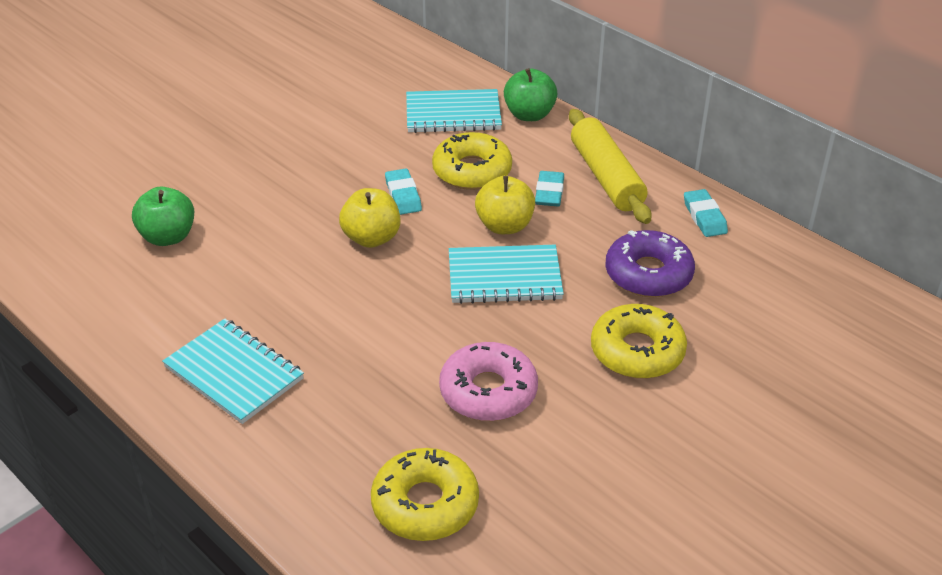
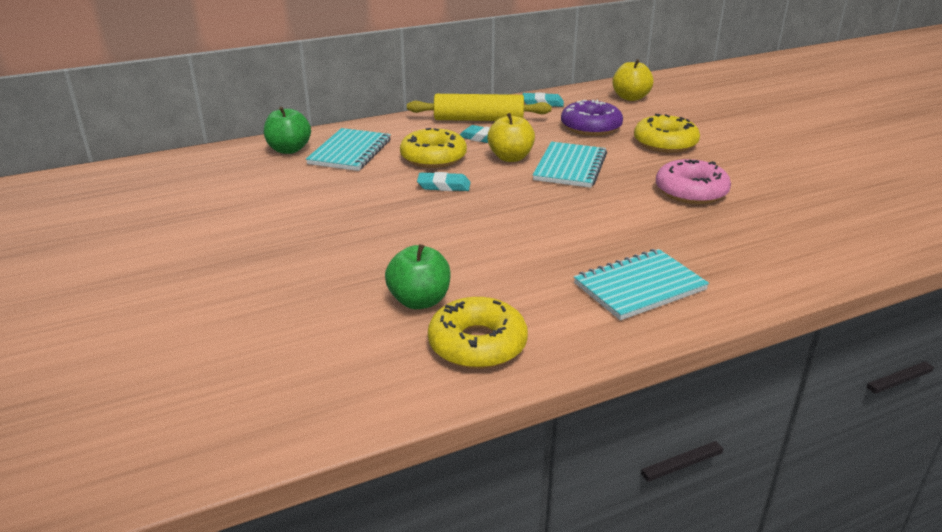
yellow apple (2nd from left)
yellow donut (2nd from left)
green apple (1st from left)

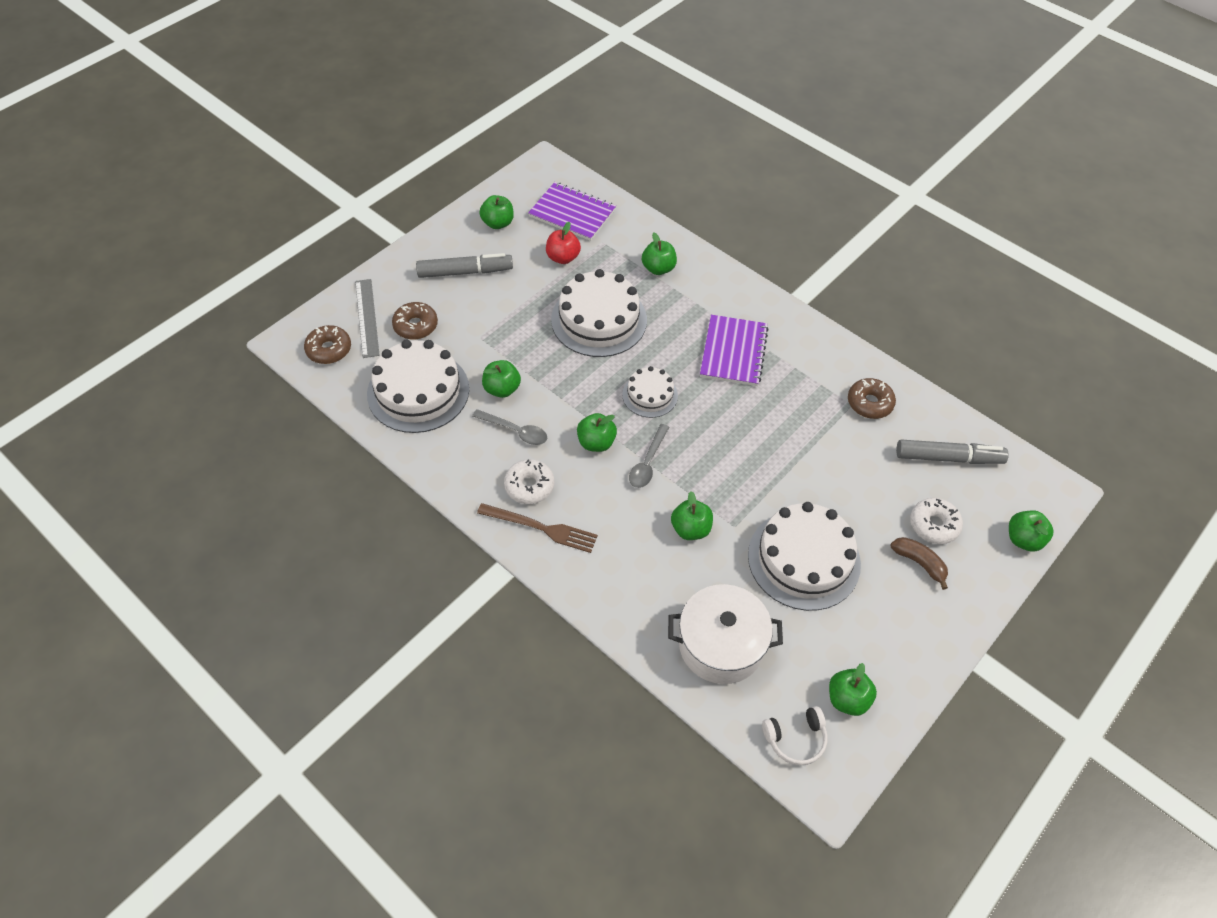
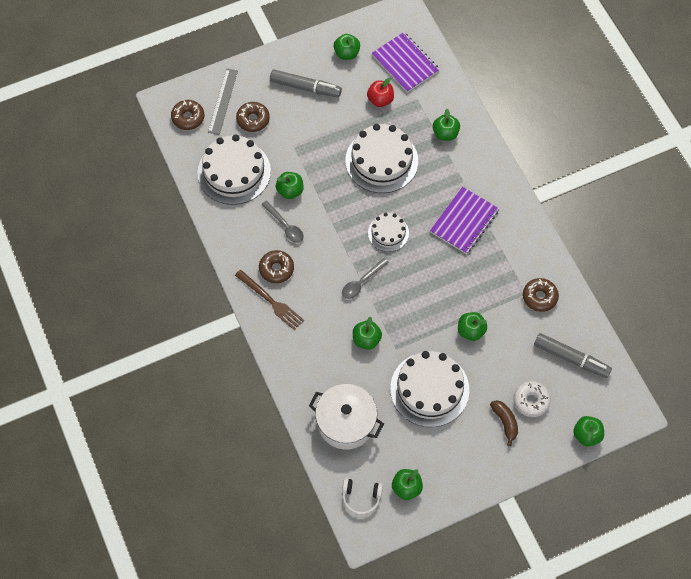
green apple (6th from left)
brown donut (3rd from left)

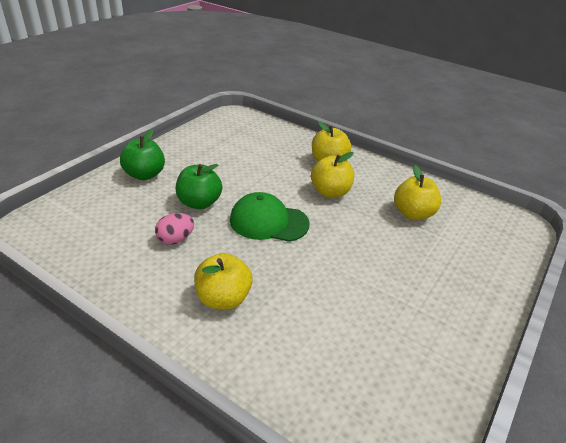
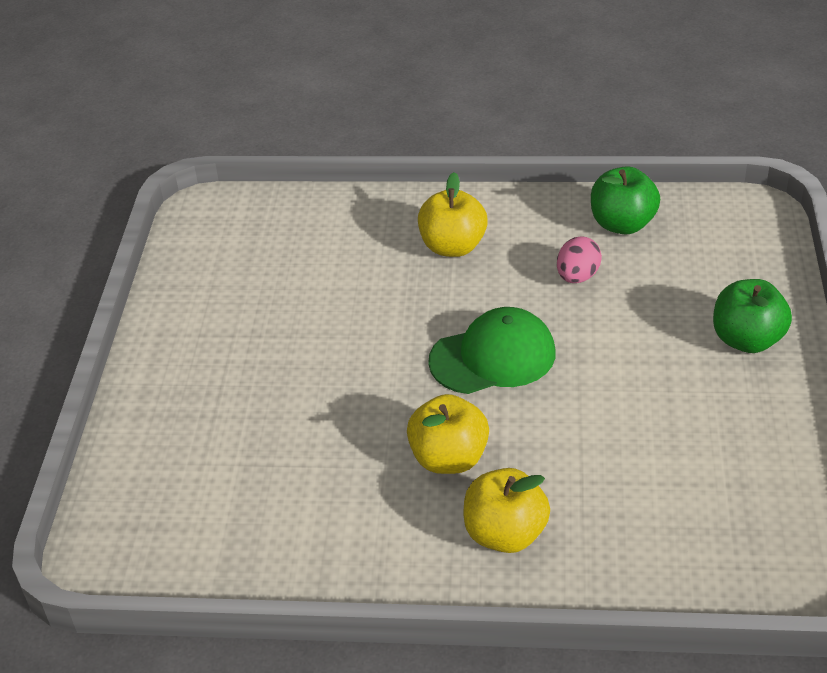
yellow apple (4th from left in the first image)
green apple (1st from left)

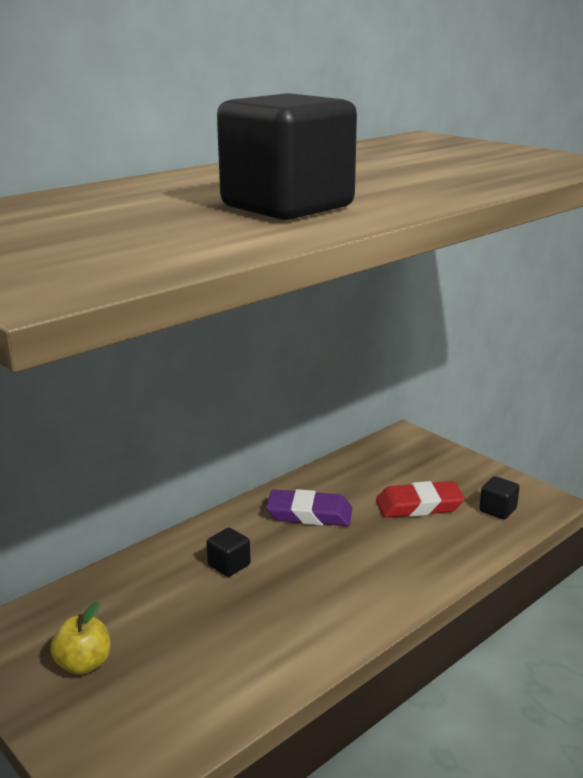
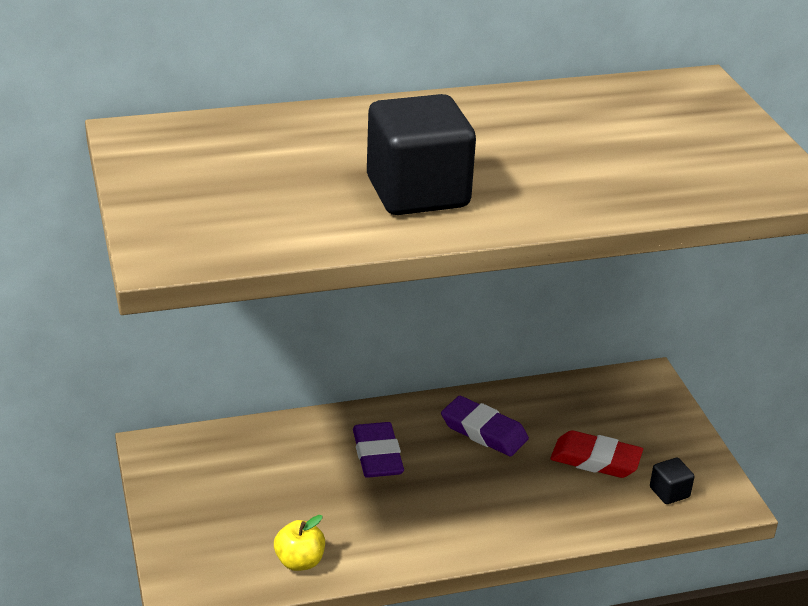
yellow apple
purple eraser (1st from left)

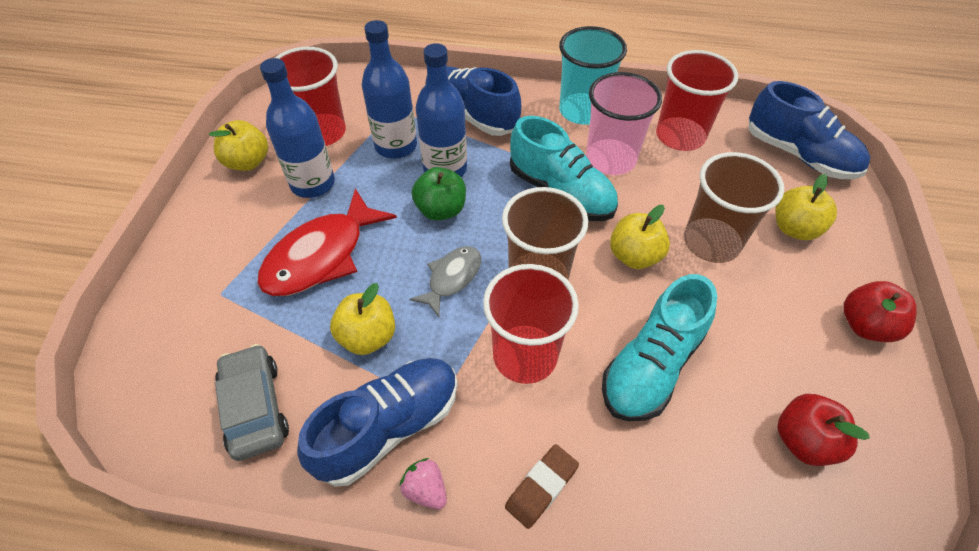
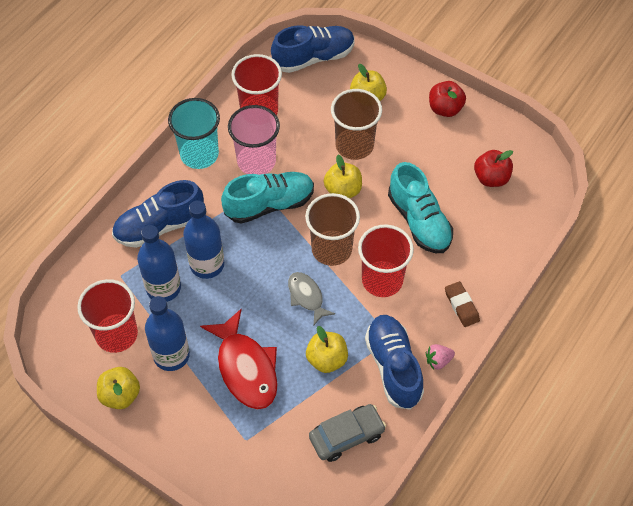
green apple
grey car

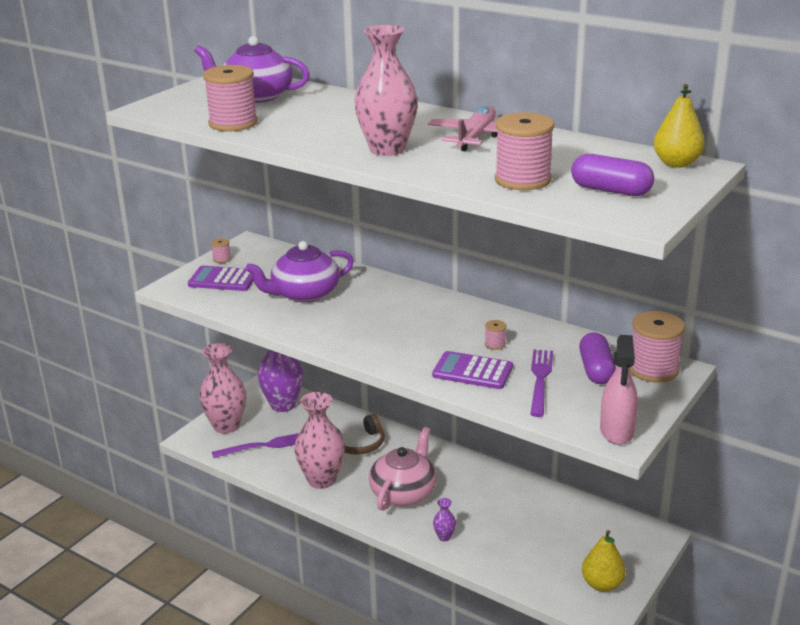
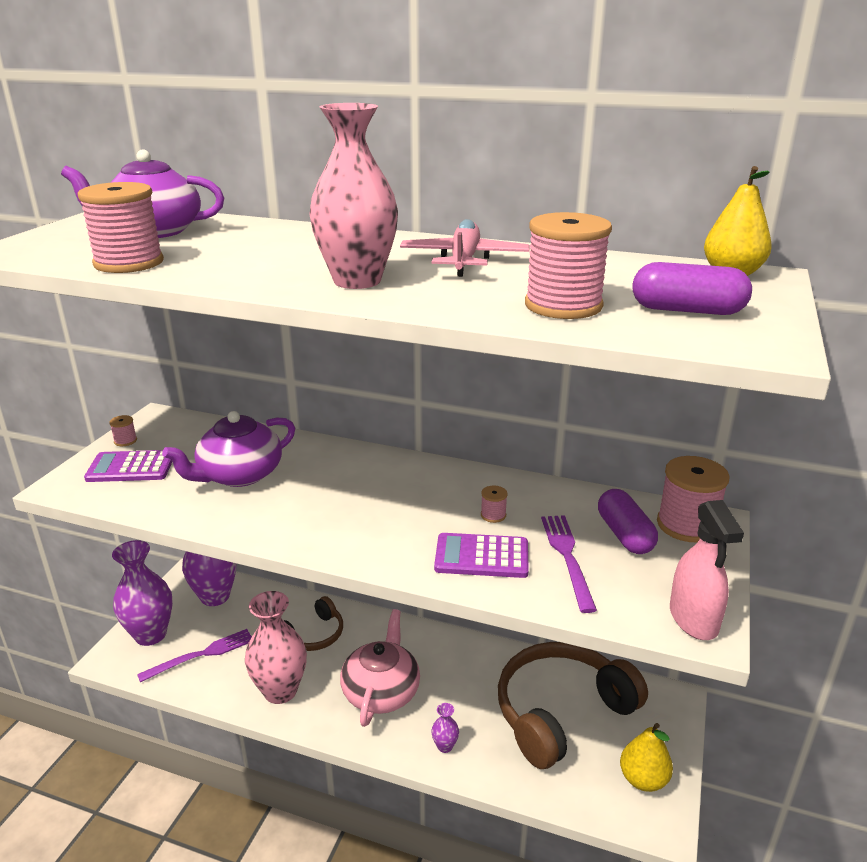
brown headphones (2nd from left)
purple vase (1st from left)

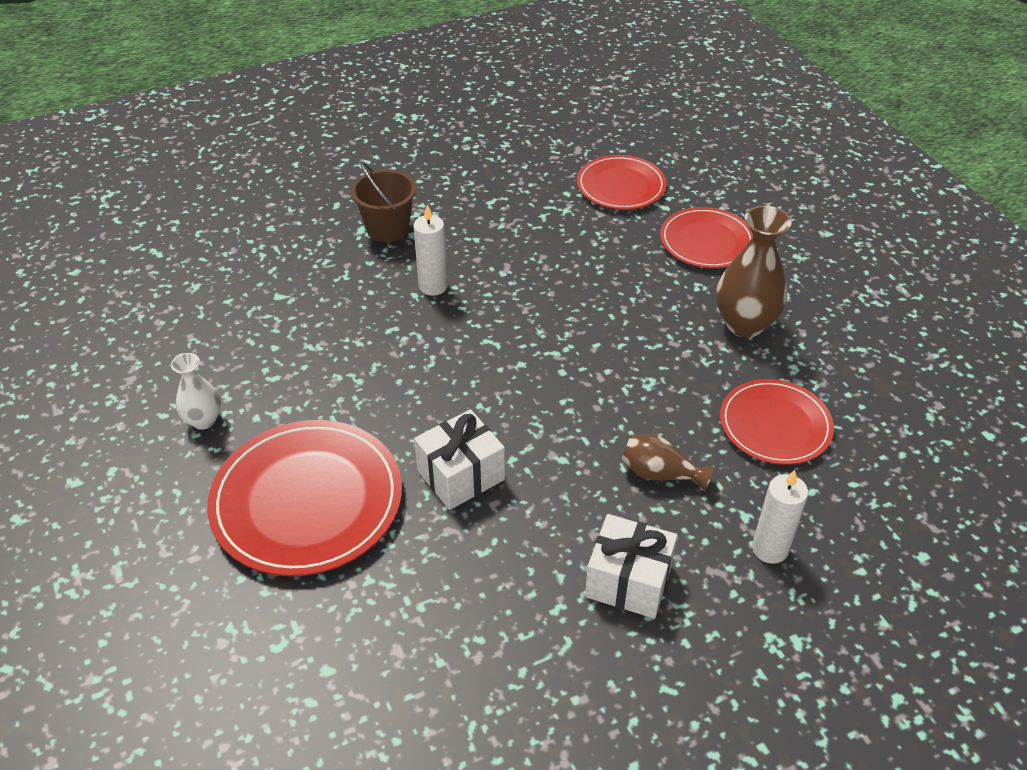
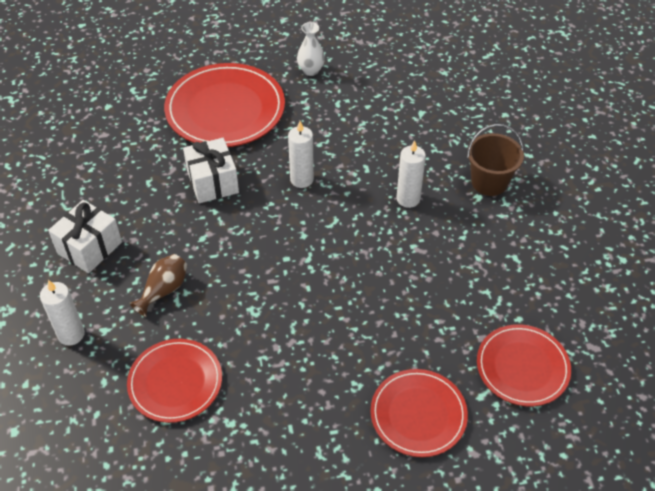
brown vase (2nd from left in the first image)
white candle (2nd from left)

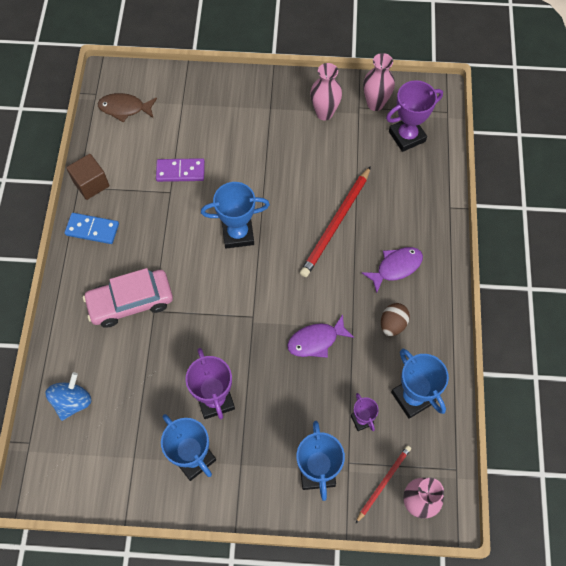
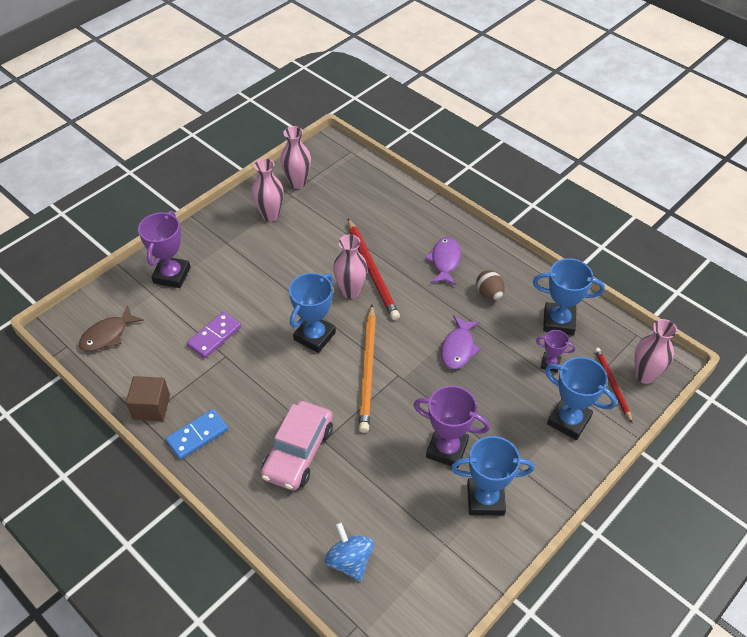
pink vase (3rd from left)
orange pencil
purple trophy (1st from left)

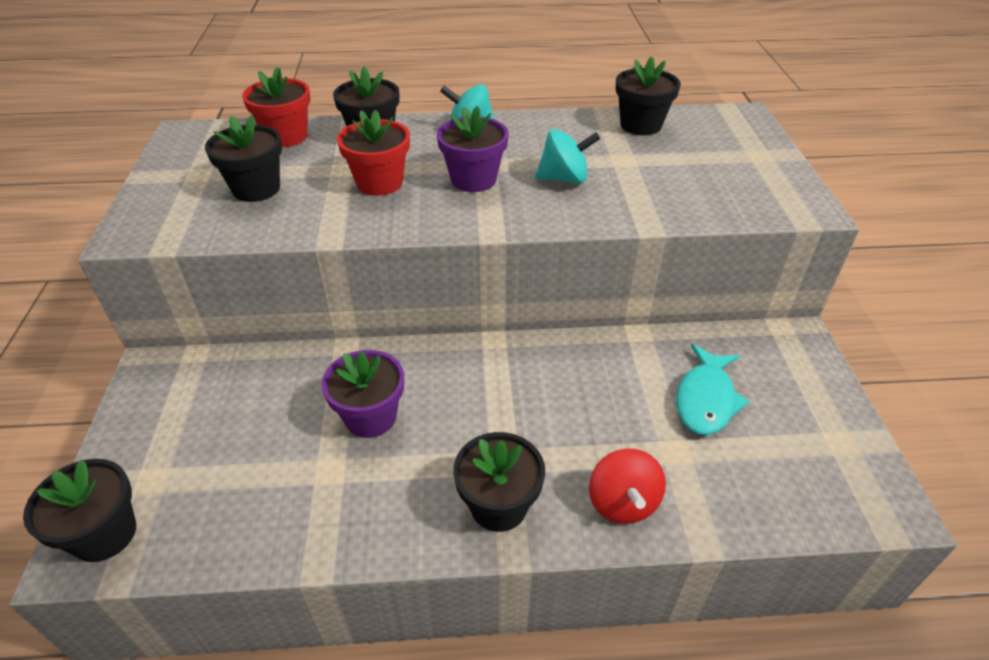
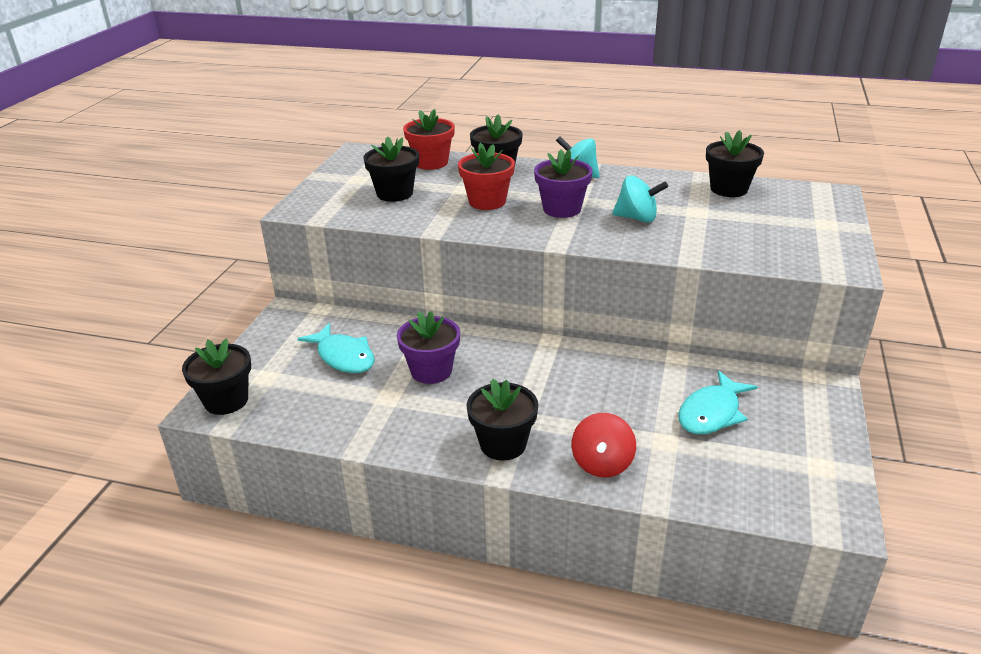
turquoise fish (1st from left)

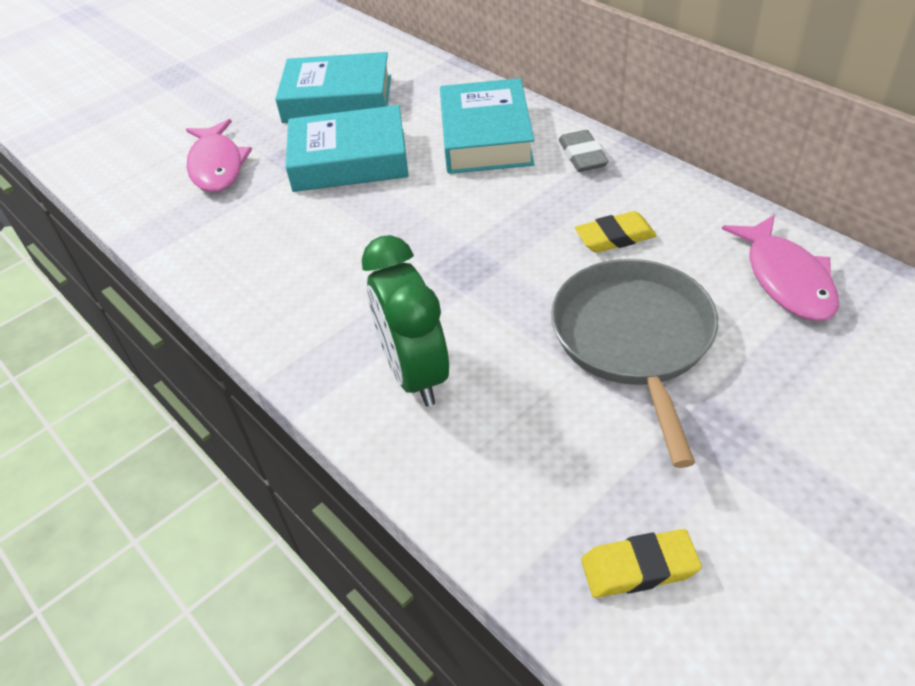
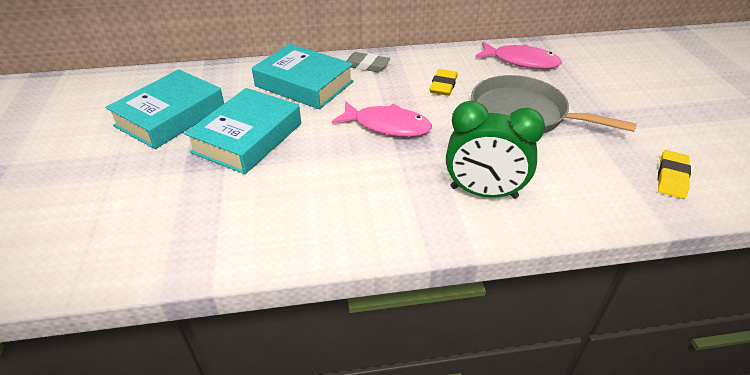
pink fish (1st from left)

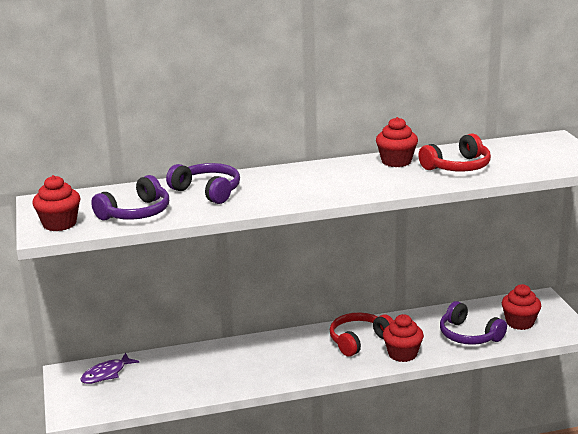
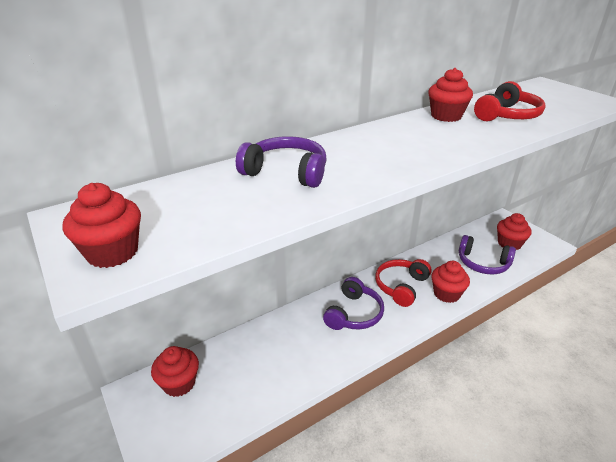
purple headphones (2nd from left)
red cupcake (2nd from left)

